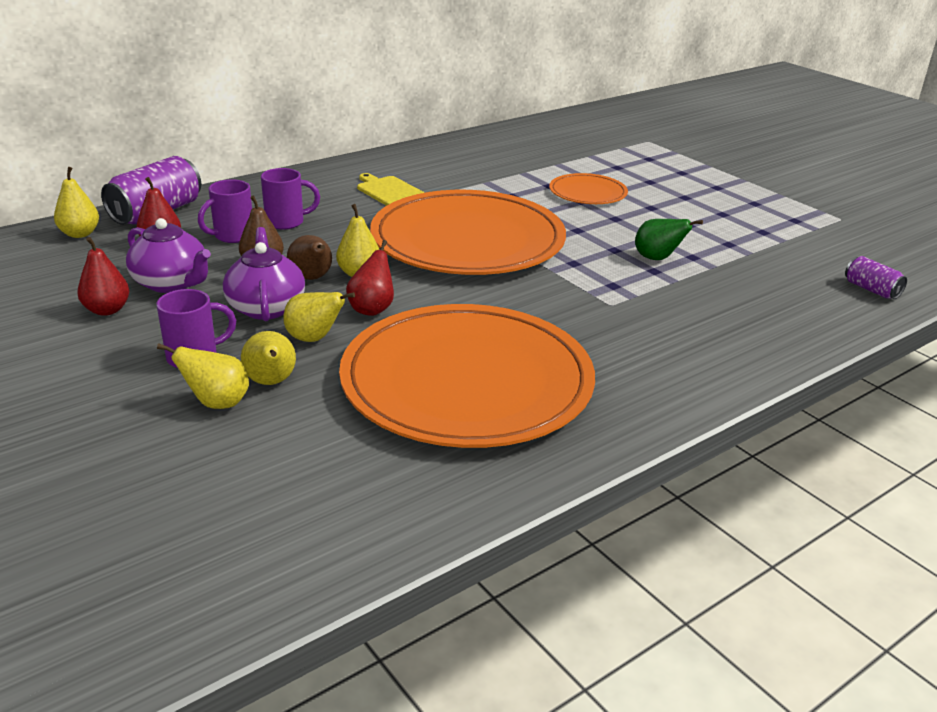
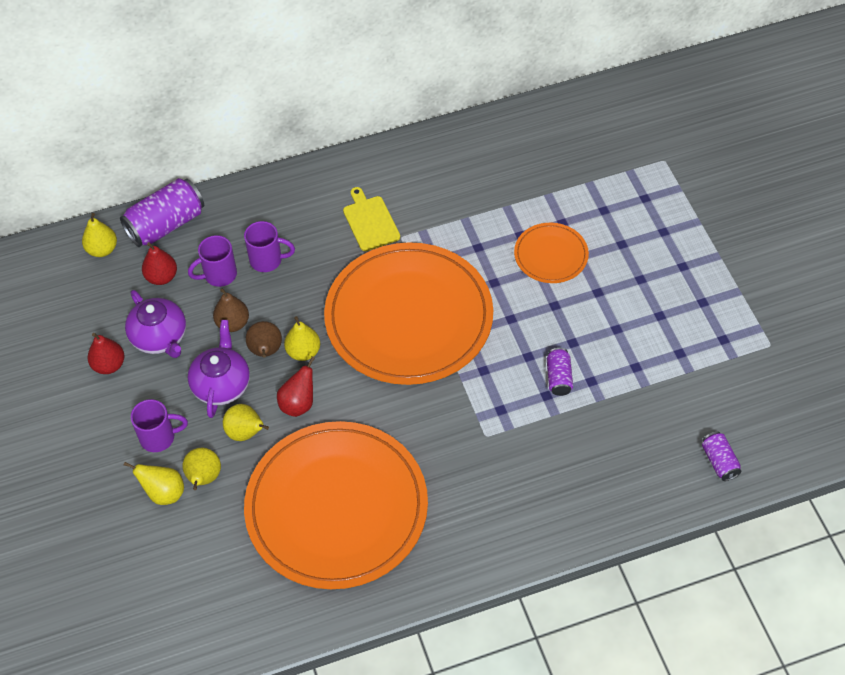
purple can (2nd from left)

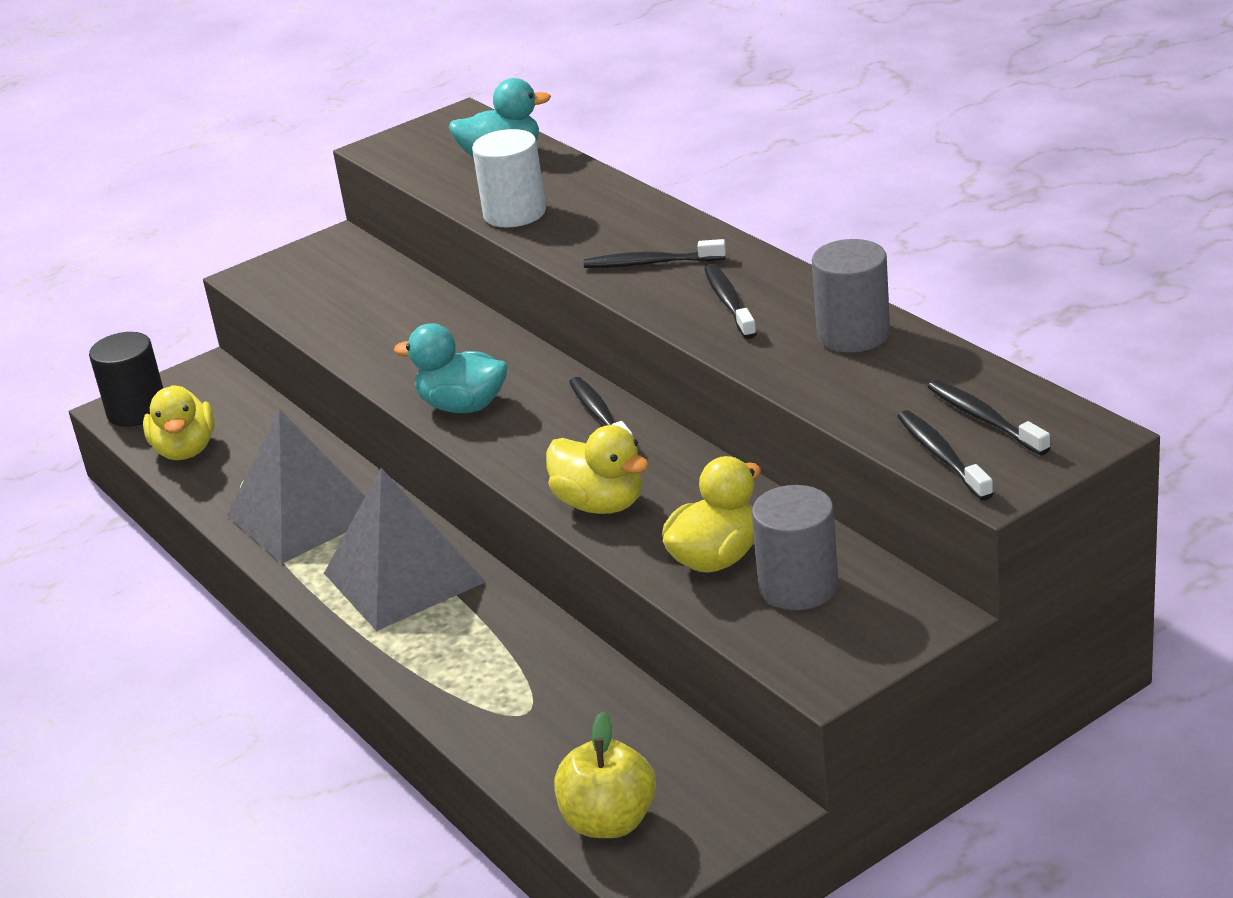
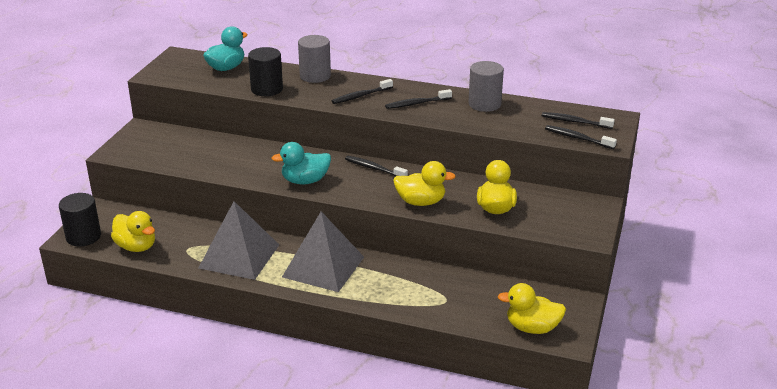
grey cylinder (1st from left)
yellow duck (4th from left)
black cylinder (2nd from left)
black toothbrush (3rd from left)

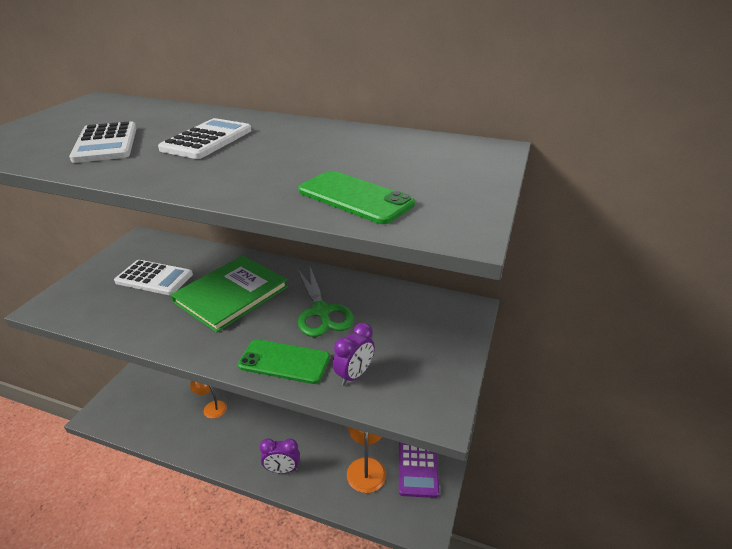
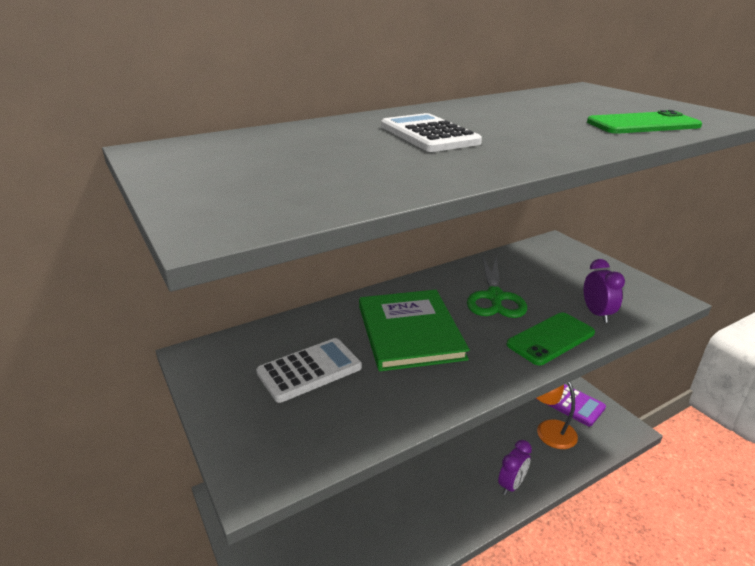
white calculator (1st from left in the first image)
orange lamp (1st from left in the first image)
green scissors

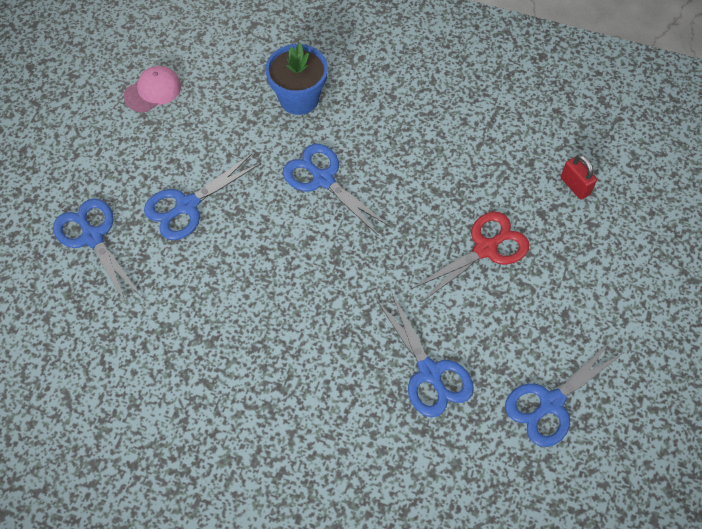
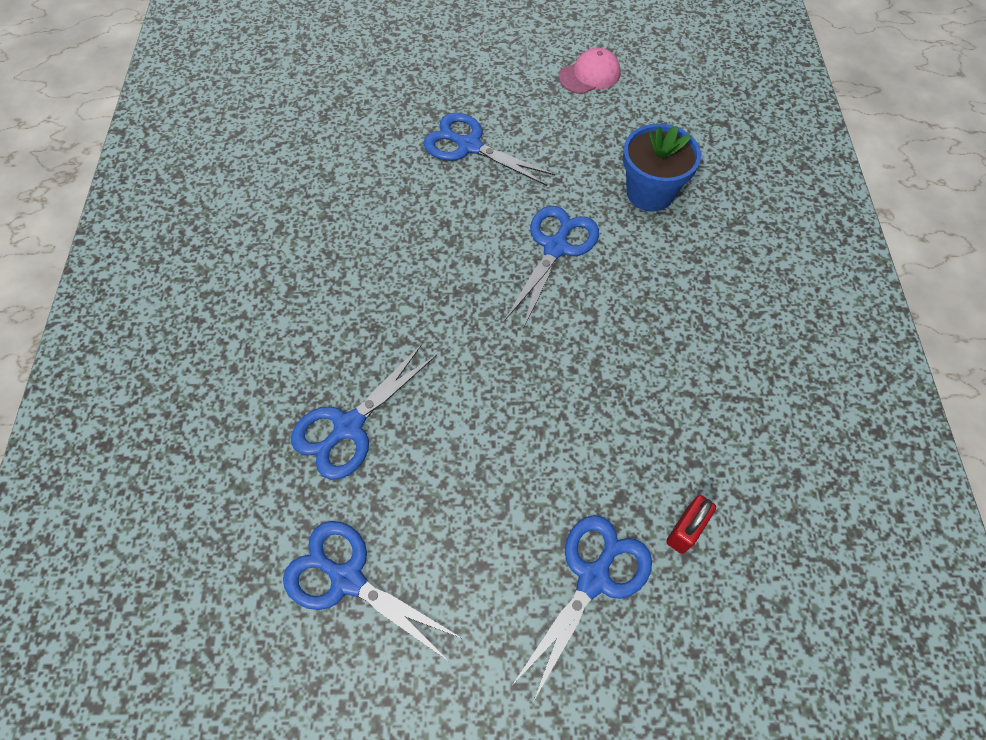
red scissors
blue scissors (5th from left)
pink cap

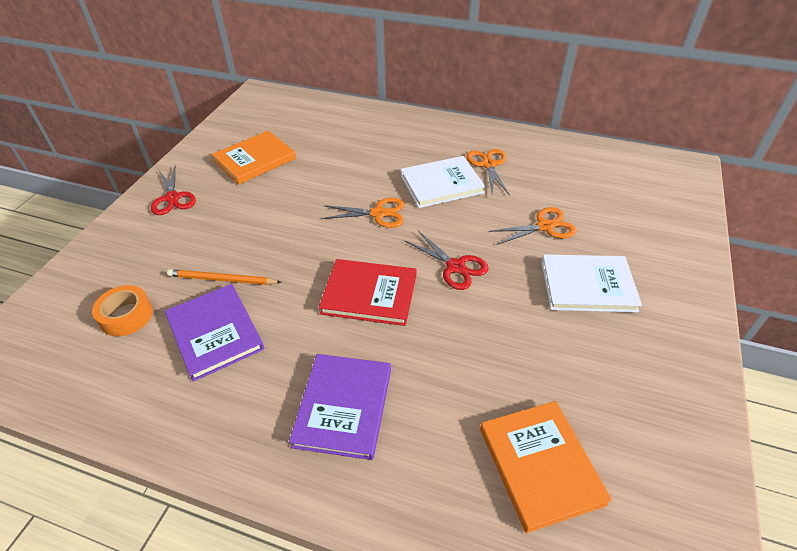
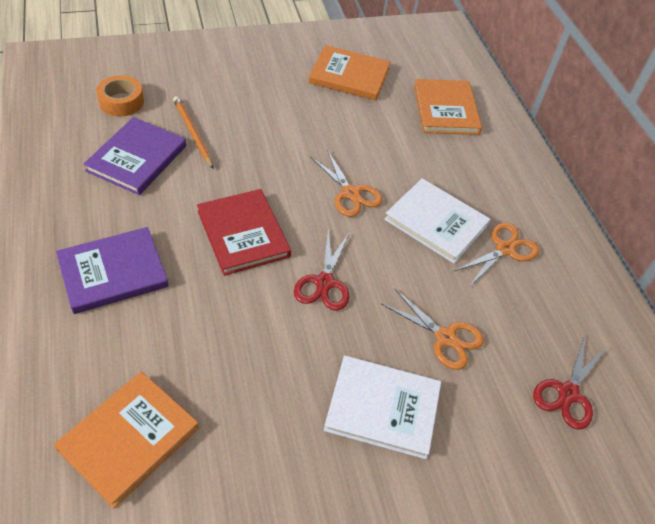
orange book (3rd from left)
red scissors (2nd from left)
white book (1st from left)

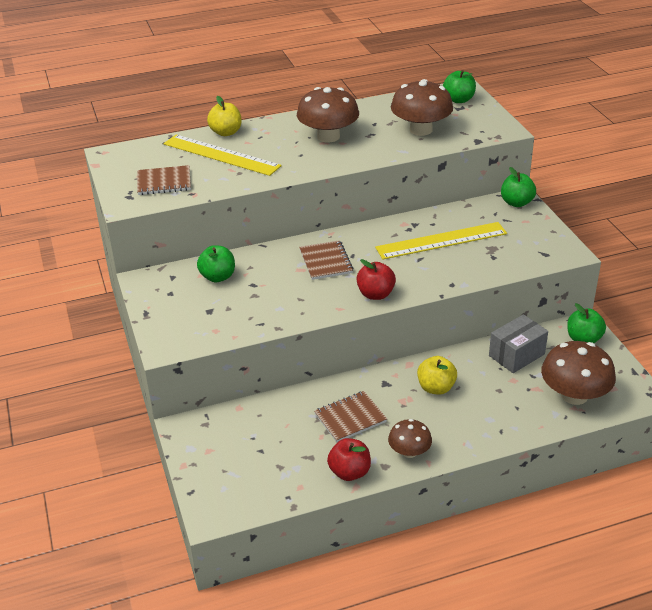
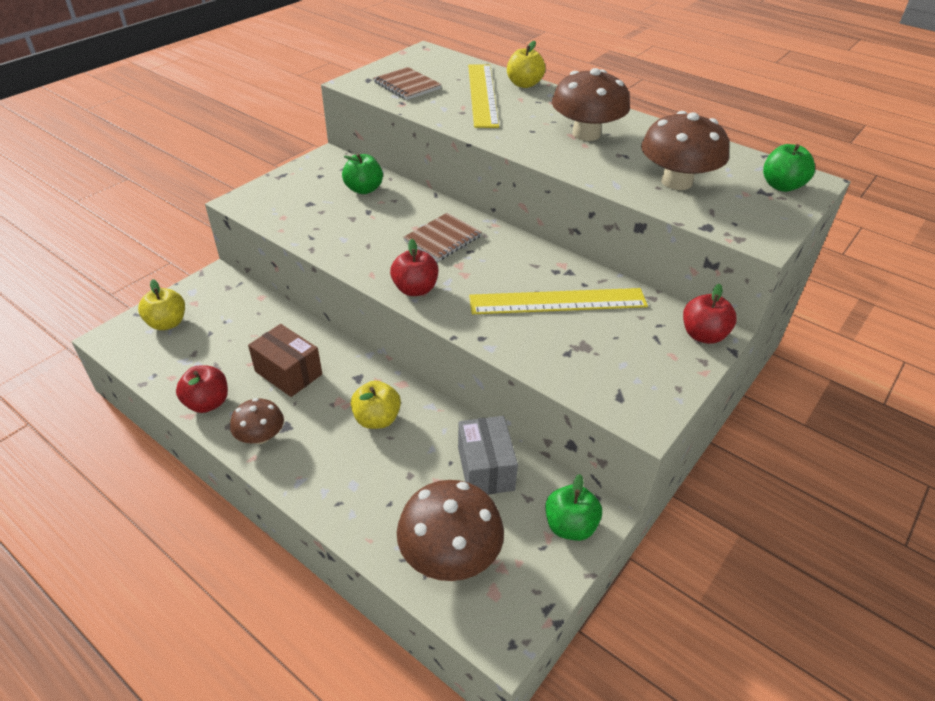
yellow apple (1st from left)
brown box
red apple (3rd from left)
yellow ruler (2nd from left)
grey box

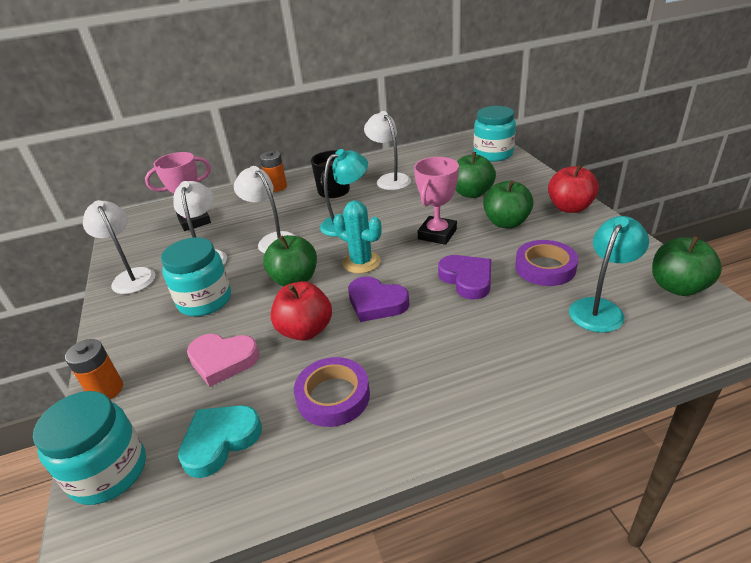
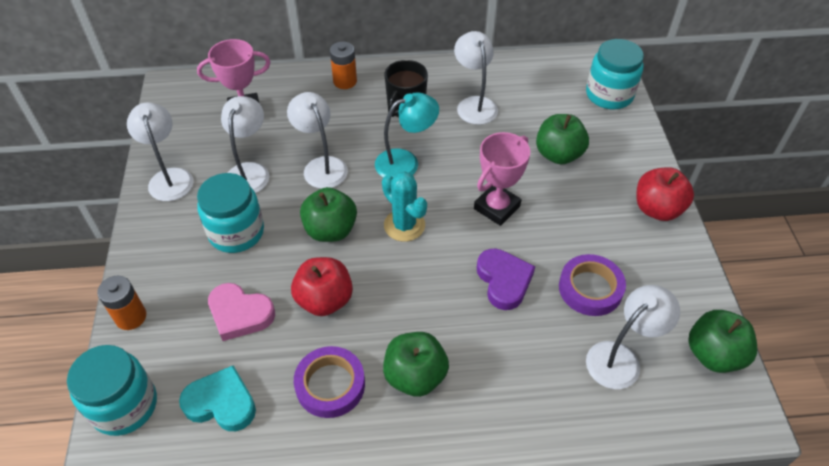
purple heart (1st from left in the first image)
green apple (2nd from left)
white lamp (5th from left)
turquoise heart

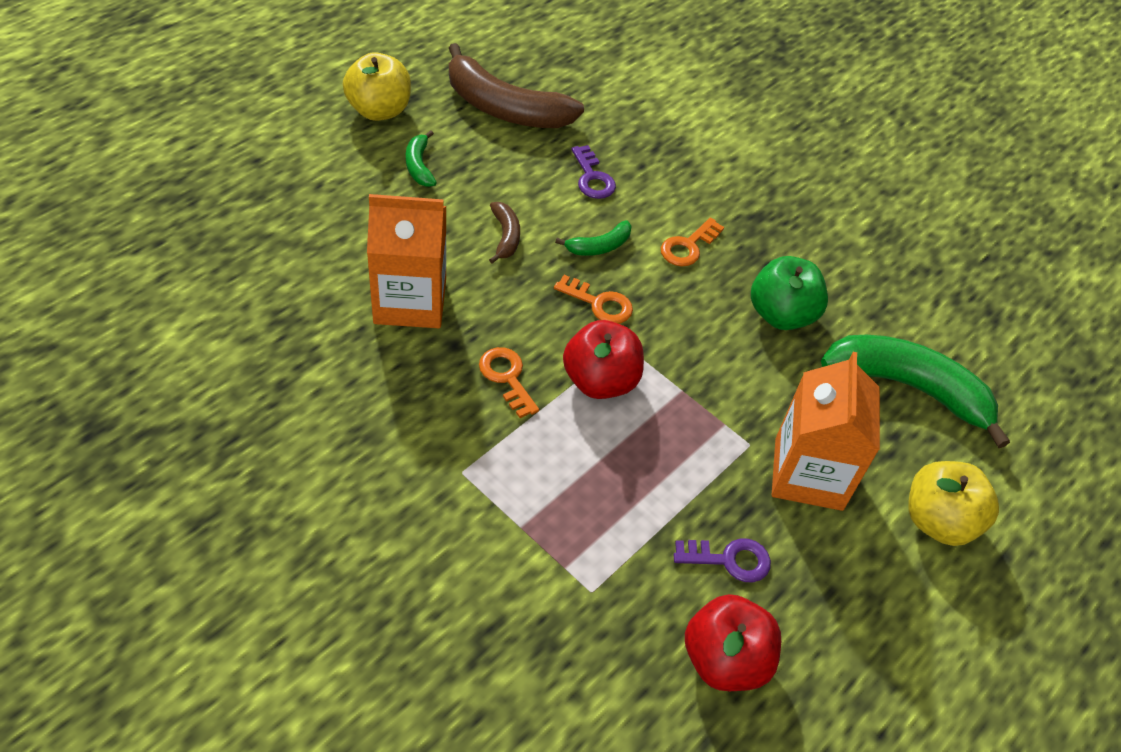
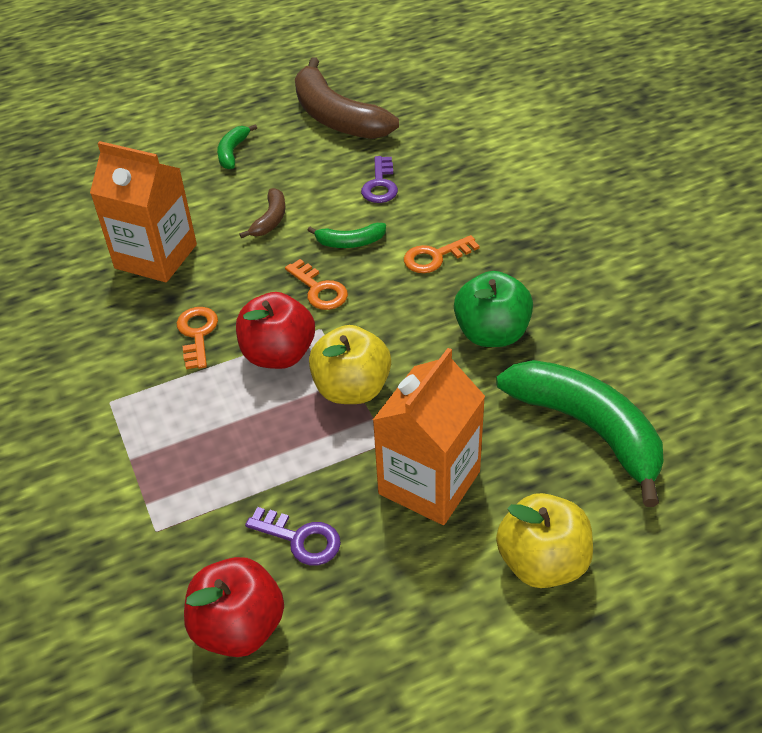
yellow apple (1st from left)

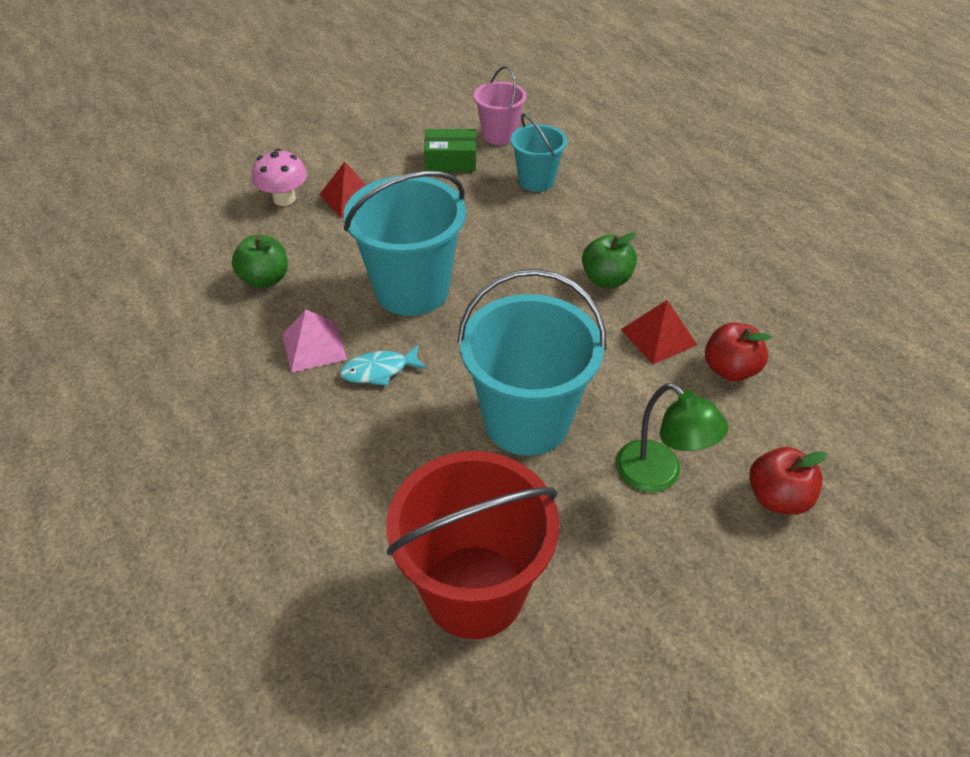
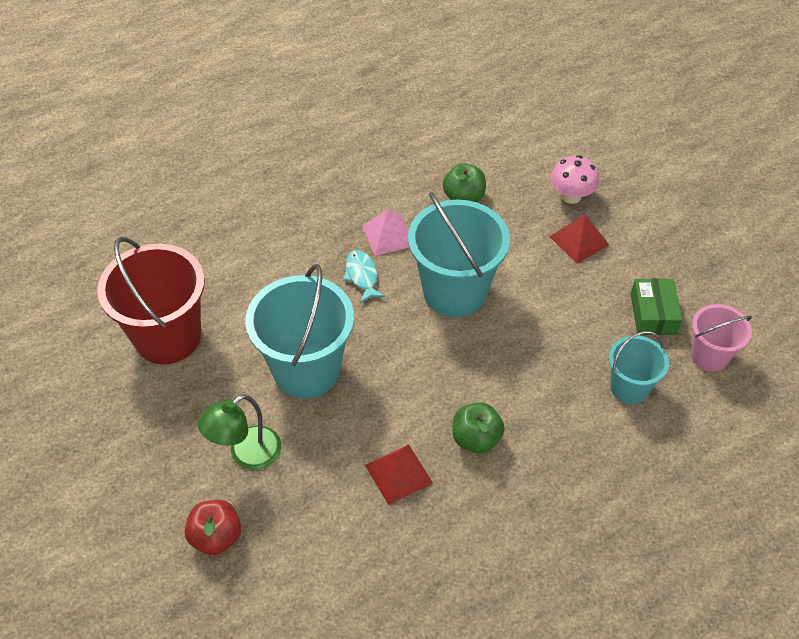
red apple (1st from left in the first image)

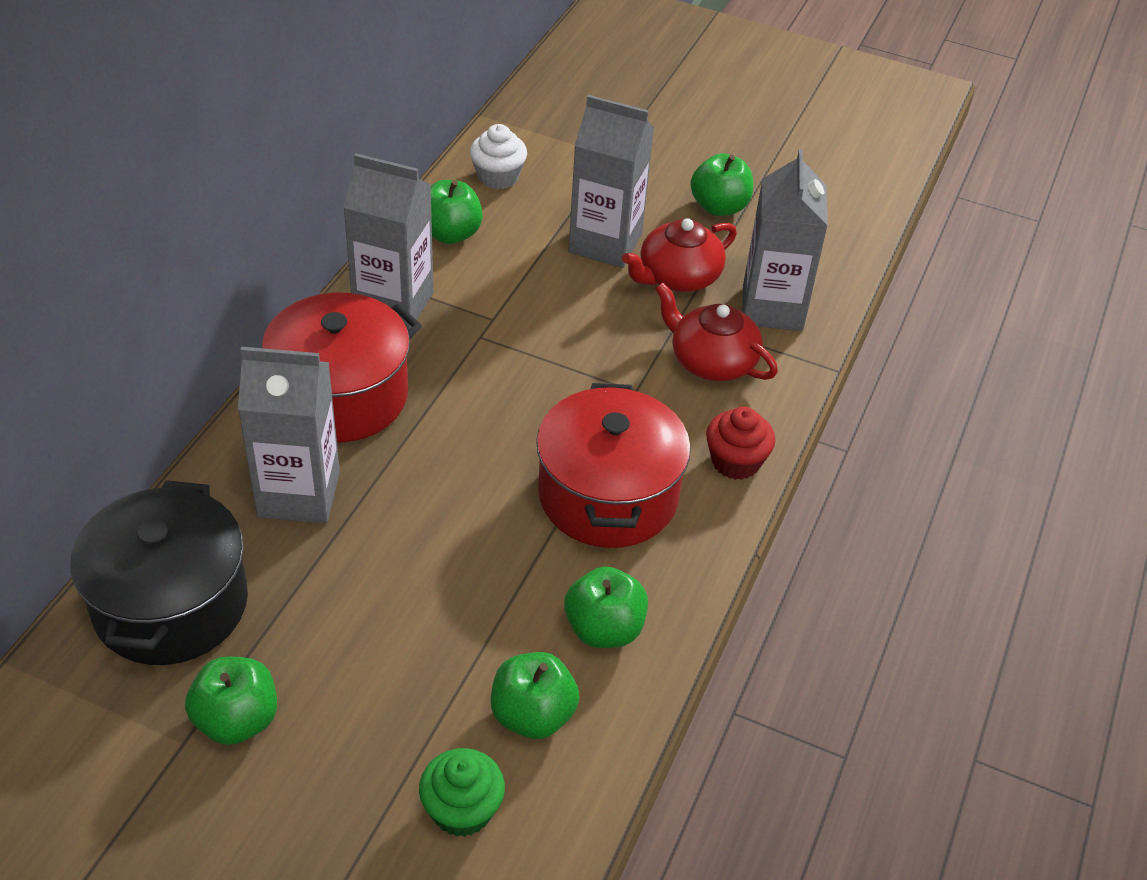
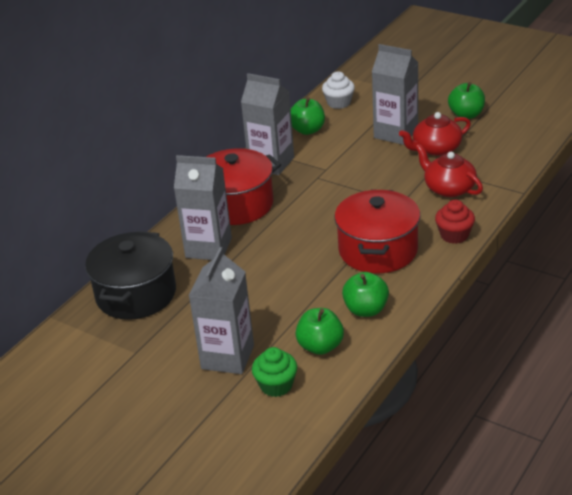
green apple (1st from left in the first image)
grey carton (2nd from left)

